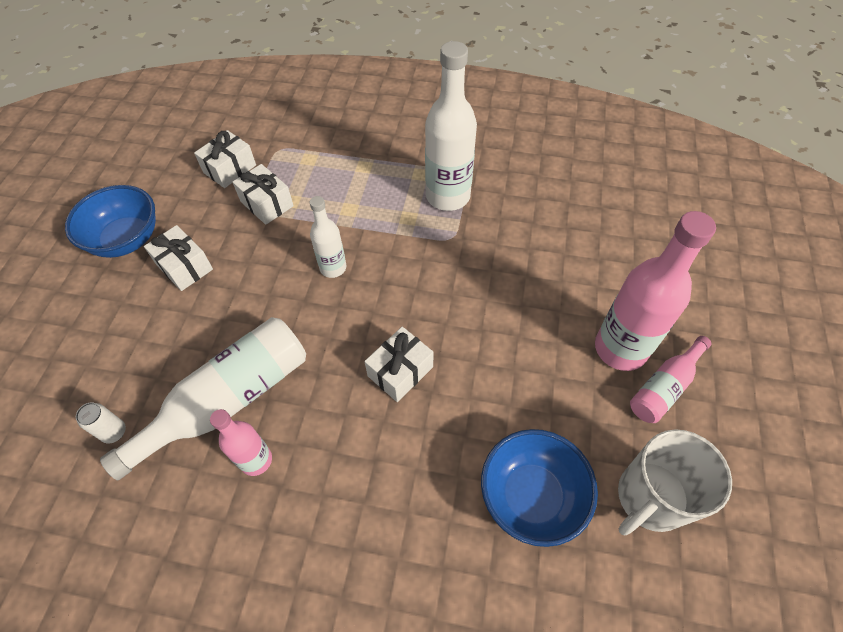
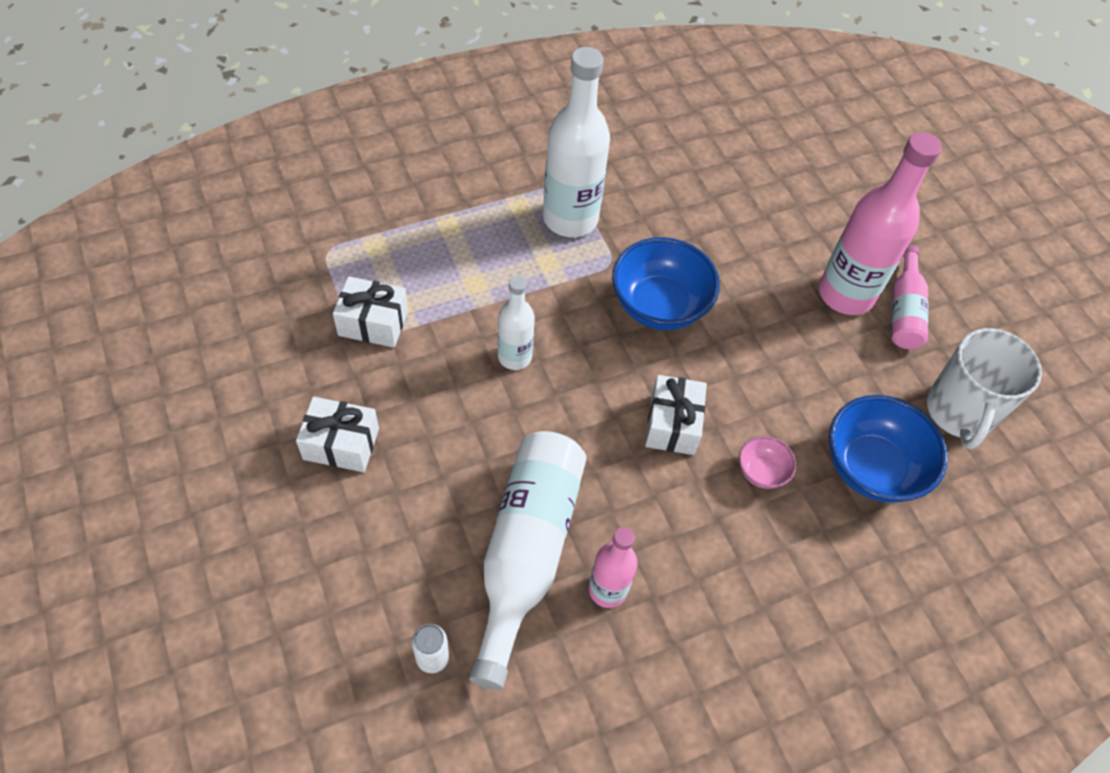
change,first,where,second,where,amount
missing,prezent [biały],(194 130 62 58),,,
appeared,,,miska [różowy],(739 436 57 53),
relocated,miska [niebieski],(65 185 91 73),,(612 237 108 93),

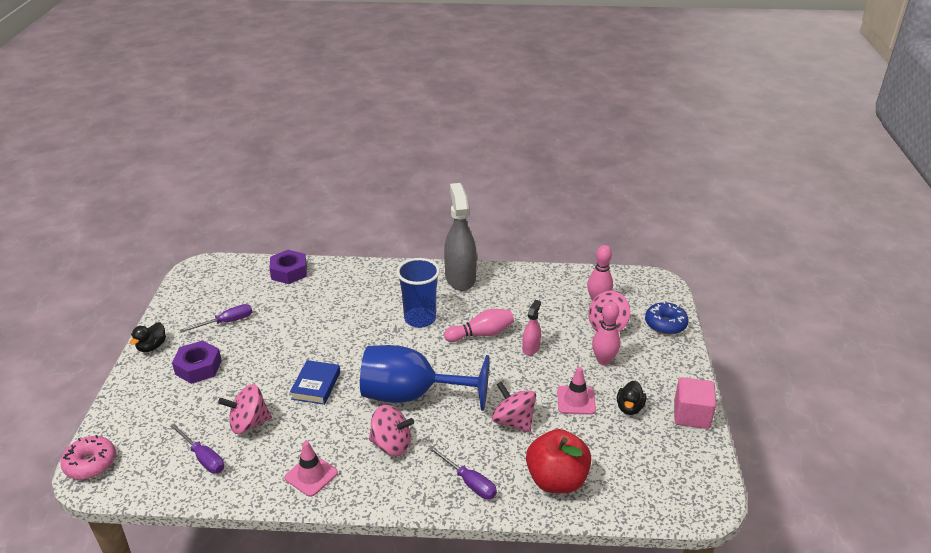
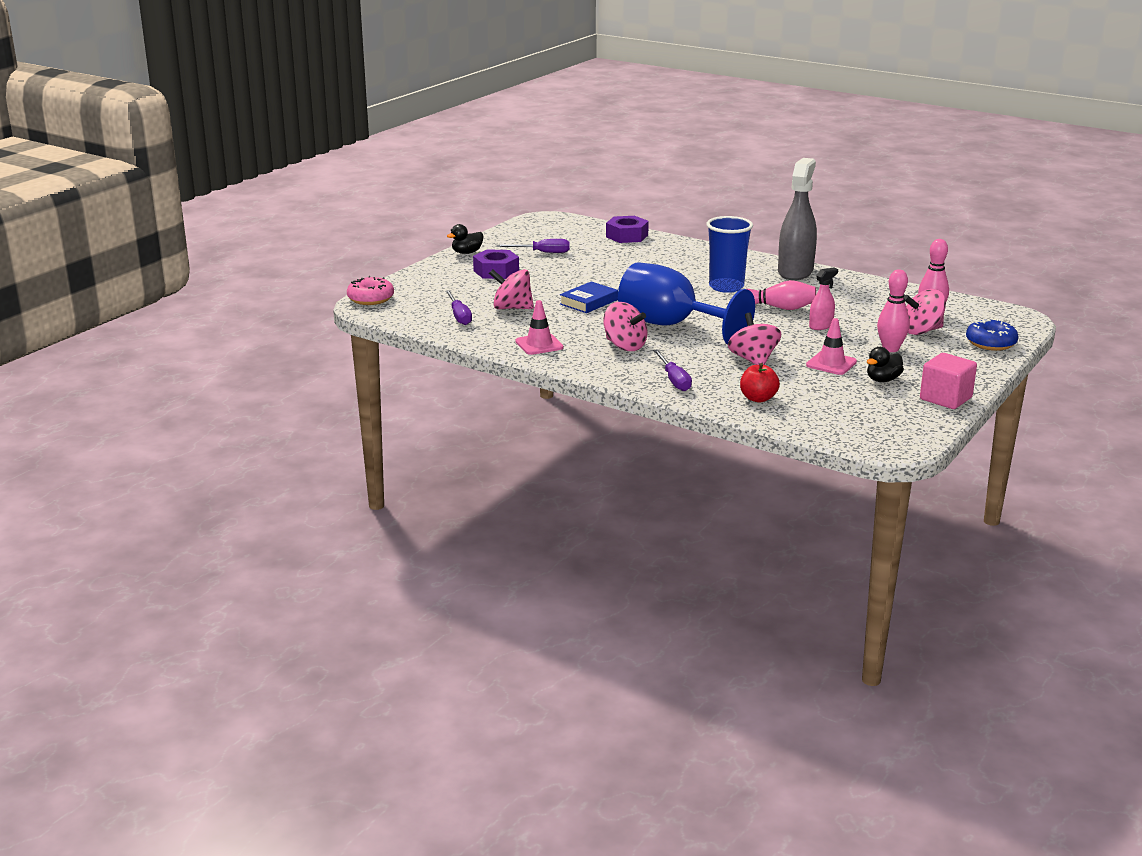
change,first,where,second,where,amount
size,jabłko [czerwony],(526 429 65 64),,(740 363 40 40),x0.58

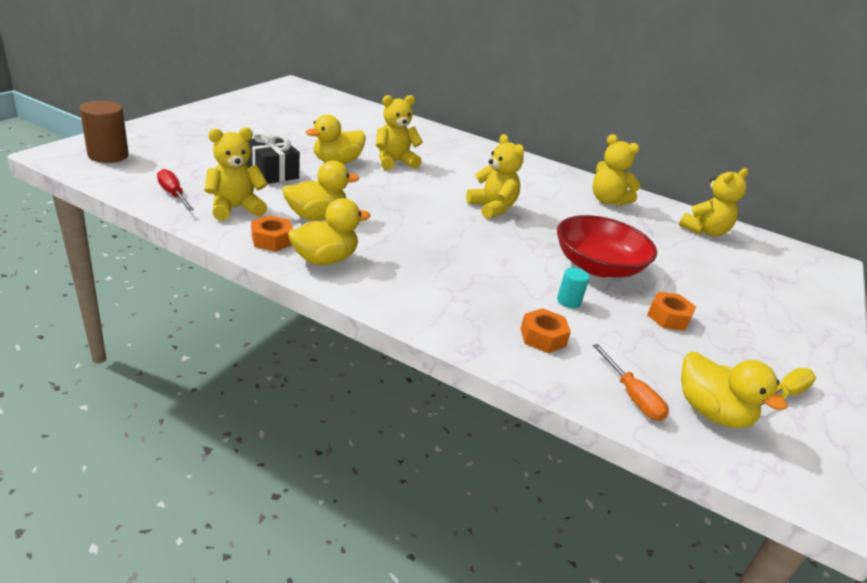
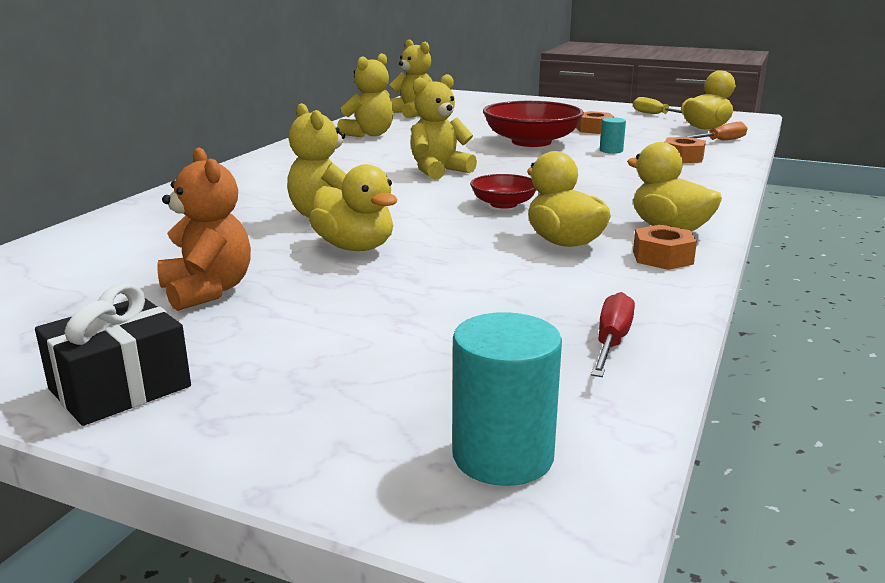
change,first,where,second,where,amount
missing,miś [żółty],(204 127 64 93),,,
appeared,,,miś [pomarańczowy],(158 147 93 164),
appeared,,,miska [czerwony],(470 174 66 35),
relocated,prezent [czarny],(246 130 54 54),,(35 283 156 143),
colour,walec [brązowy],(80 101 49 62),walec [turkusowy],(452 312 110 174),
spun,śrubokręt [czerwony],(157 169 37 42),,(591 292 44 85),150 degrees clockwise

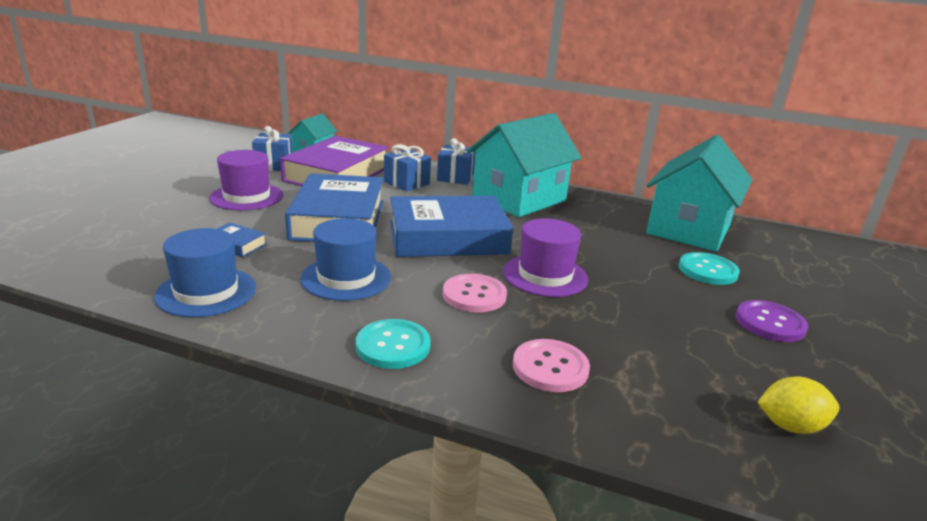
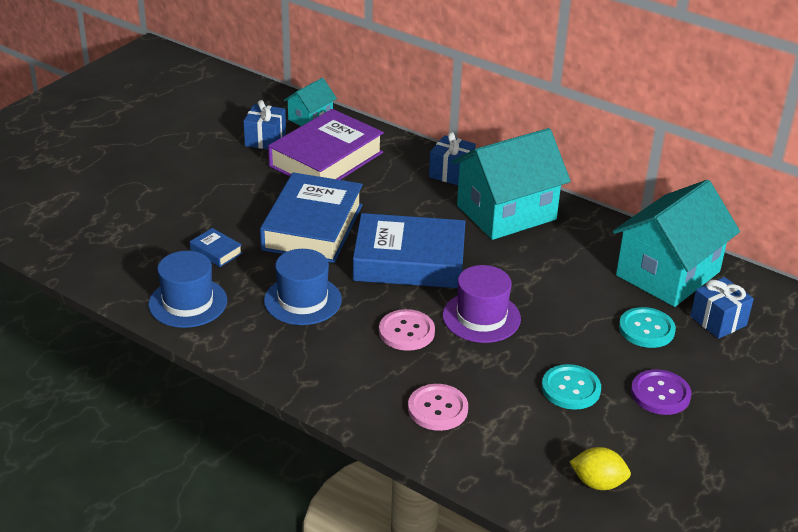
change,first,where,second,where,amount
missing,kapelusz [fioletowy],(209 150 74 61),,,
relocated,guzik [turkusowy],(356 319 74 50),,(542 364 59 46),
relocated,prezent [niebieski],(384 144 47 47),,(690 277 64 62),

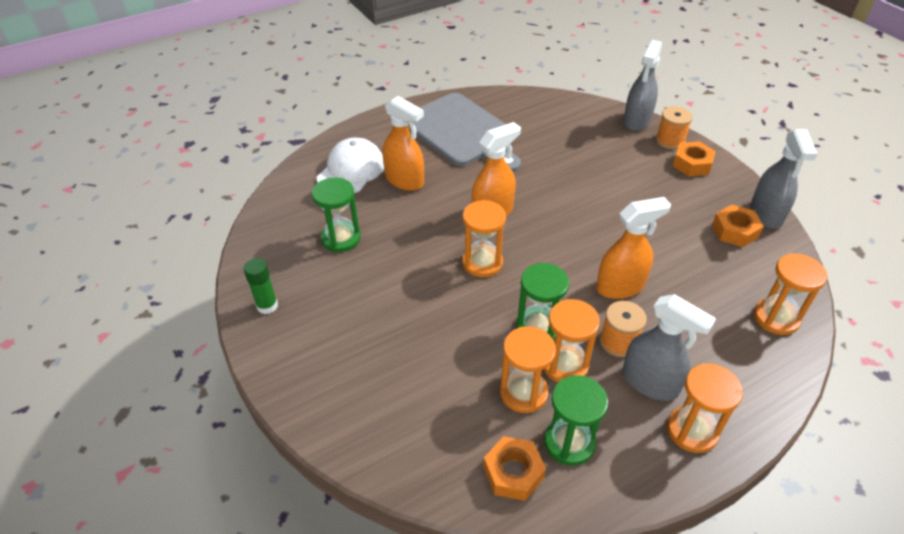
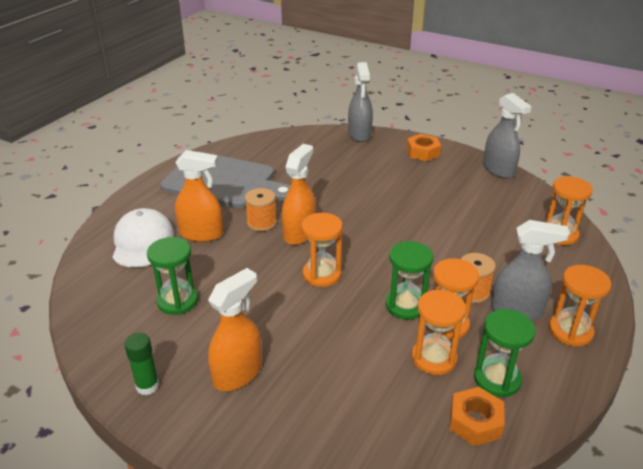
change,first,where,second,where,amount
missing,nakrętka [pomarańczowy],(712 205 52 42),,,
relocated,spryskiwacz [pomarańczowy],(596 197 75 102),,(208 268 54 123),
relocated,szpulka [pomarańczowy],(656 106 37 43),,(245 188 32 43),

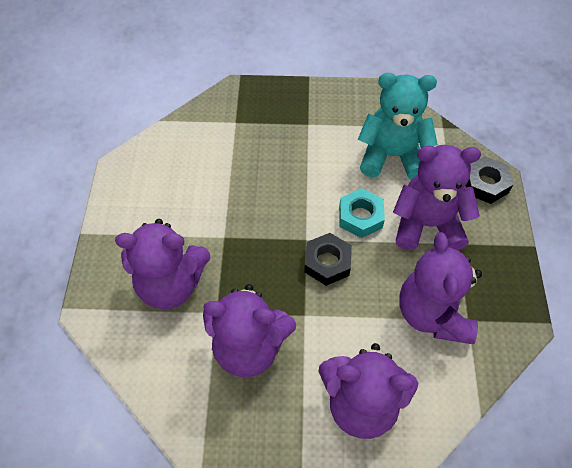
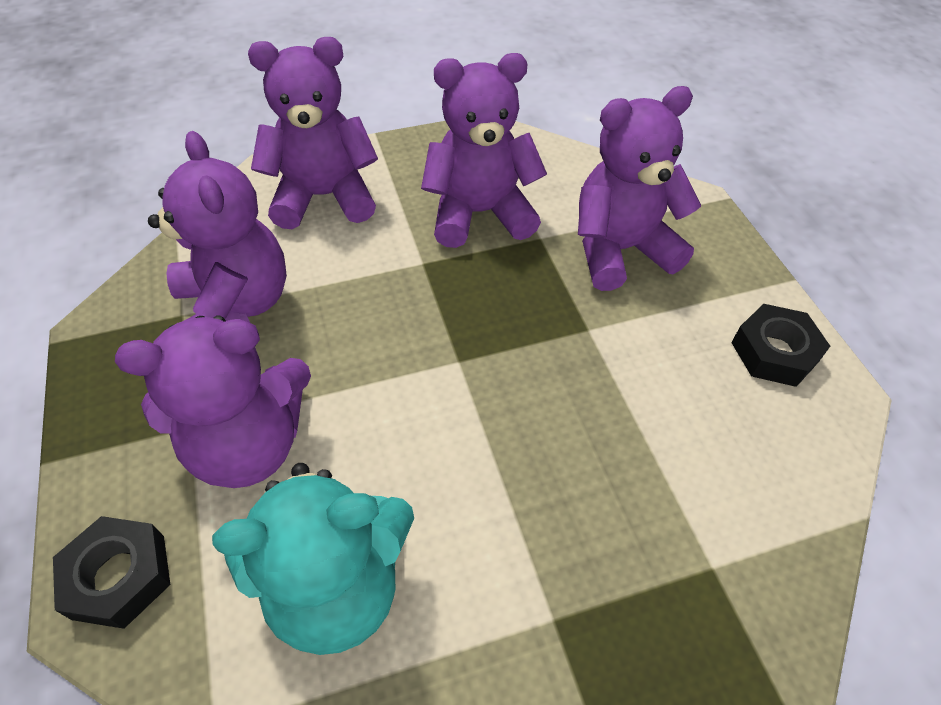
change,first,where,second,where,amount
missing,nakrętka [turkusowy],(339 188 46 50),,,
relocated,nakrętka [czarny],(304 233 48 53),,(731 304 99 83),

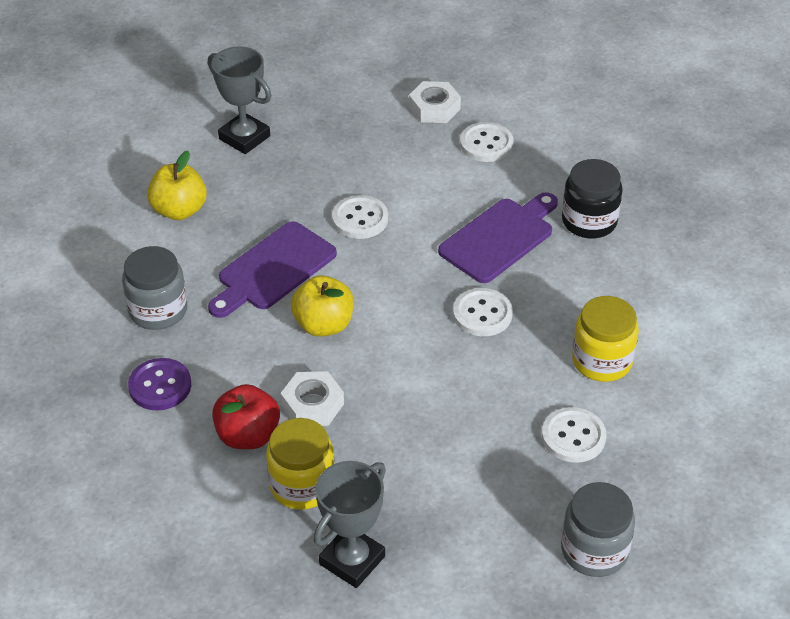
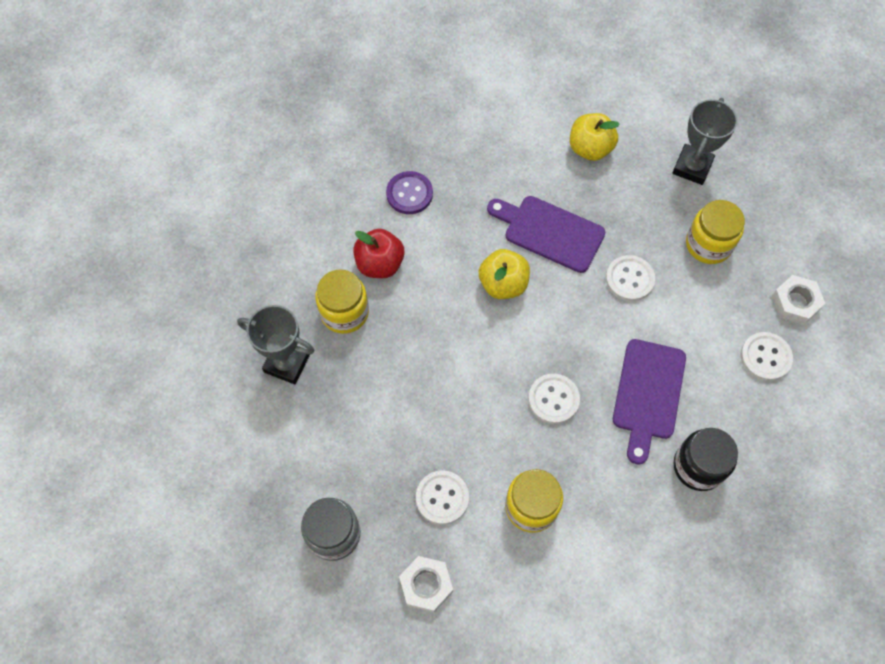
change,first,where,second,where,amount
missing,słoik [szary],(122 246 65 84),,,
appeared,,,słoik [żółty],(686 200 59 64),
relocated,nakrętka [biały],(281 371 63 55),,(399 556 54 56),
spun,deska do krojenia [fioletowy],(438 192 120 91),,(613 339 73 125),75 degrees clockwise

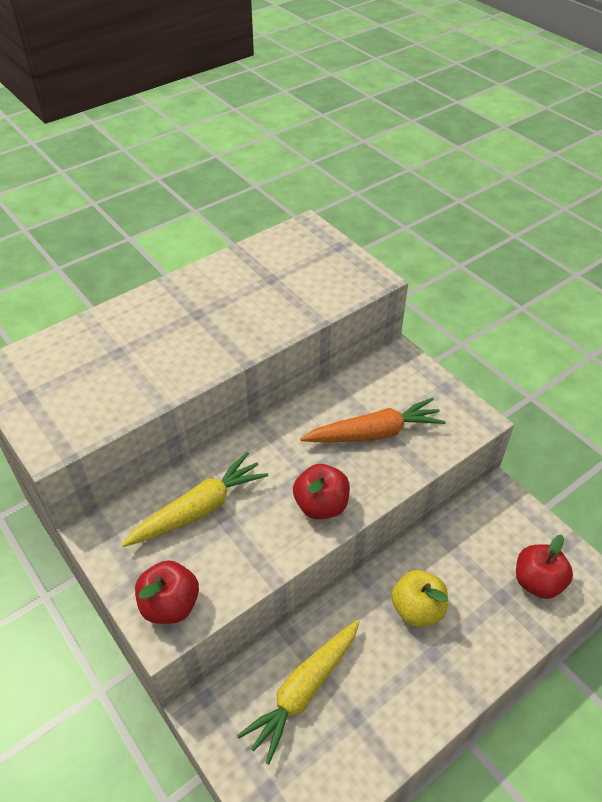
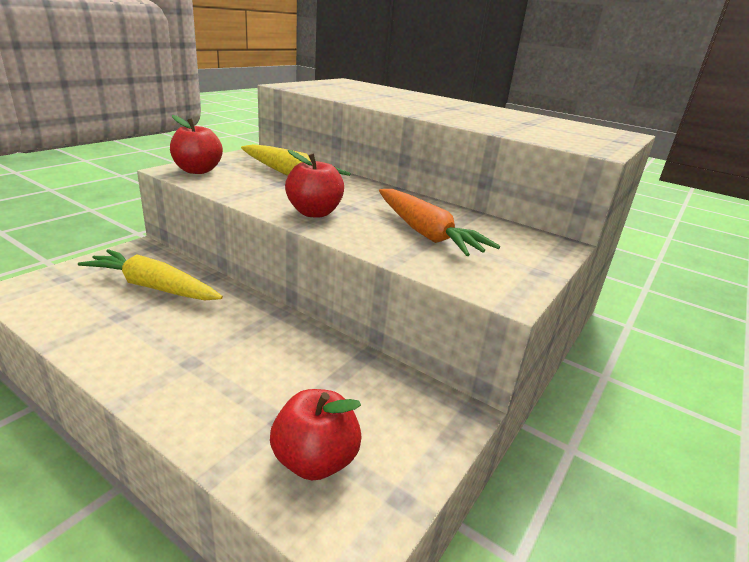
change,first,where,second,where,amount
missing,jabłko [żółty],(391 570 57 57),,,

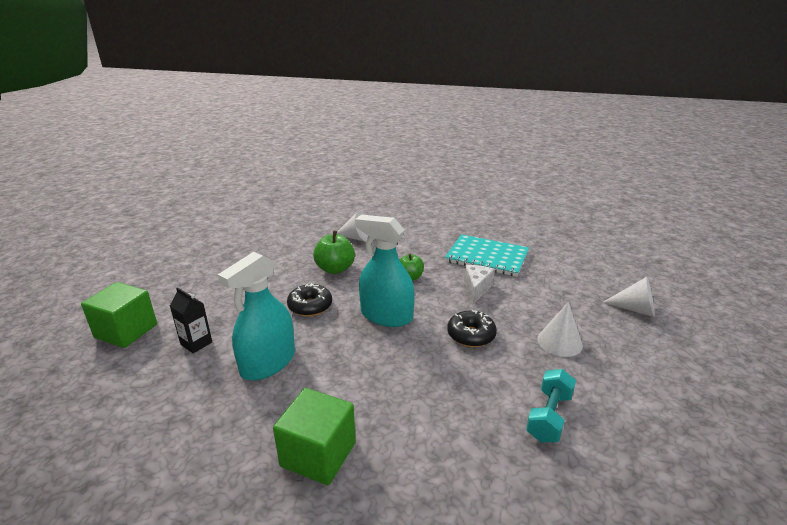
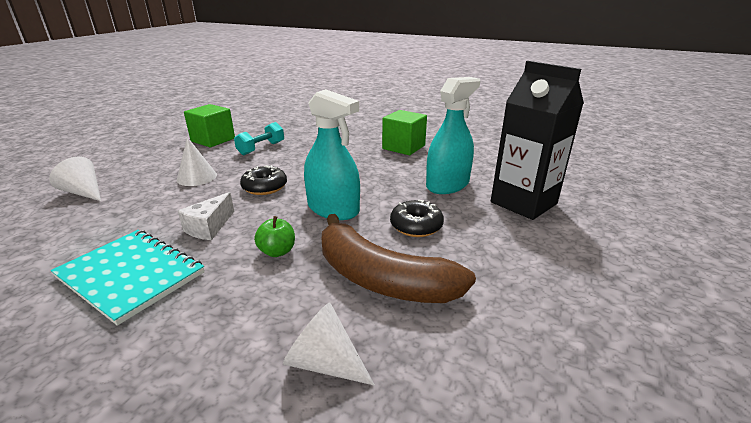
change,first,where,second,where,amount
relocated,sześcian [zielony],(81 282 76 66),,(184 104 51 43),
exchanged,jabłko [zielony],(313 231 42 43),banan [brązowy],(322 214 154 89),
size,karton mleka [czarny],(170 287 42 66),,(491 61 93 159),x2.19

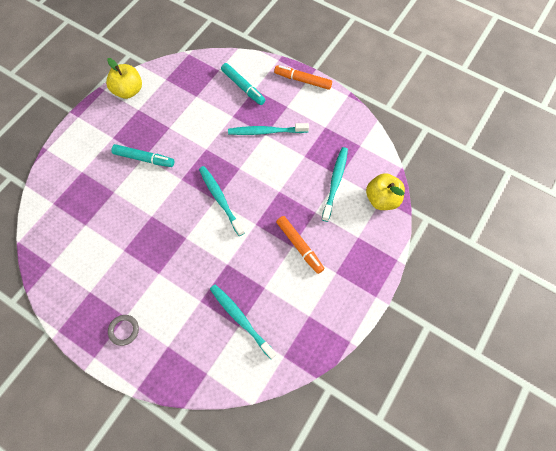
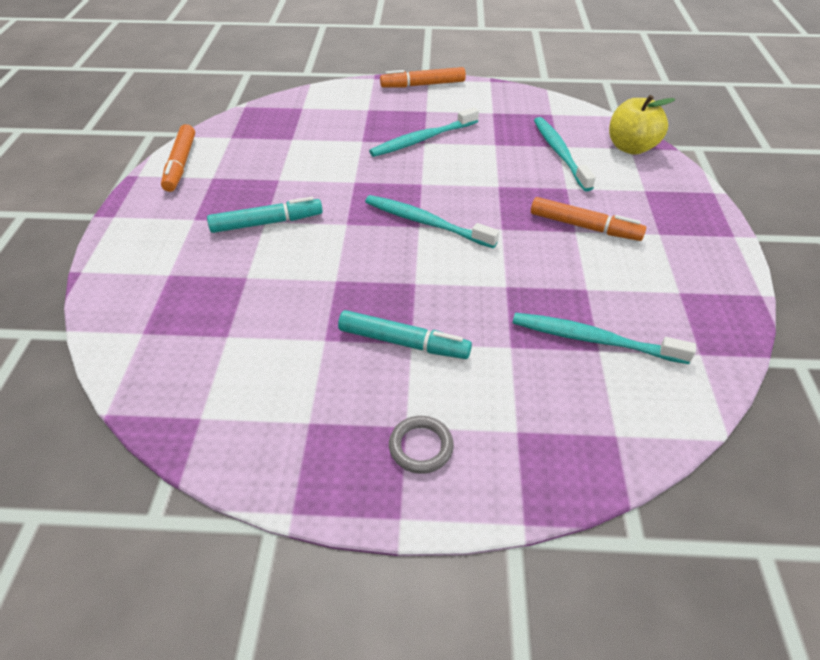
change,first,where,second,where,amount
relocated,flamaster [turkusowy],(221 63 44 42),,(338 310 134 49),
exchanged,jabłko [żółty],(106 58 36 41),flamaster [pomarańczowy],(161 124 34 68),

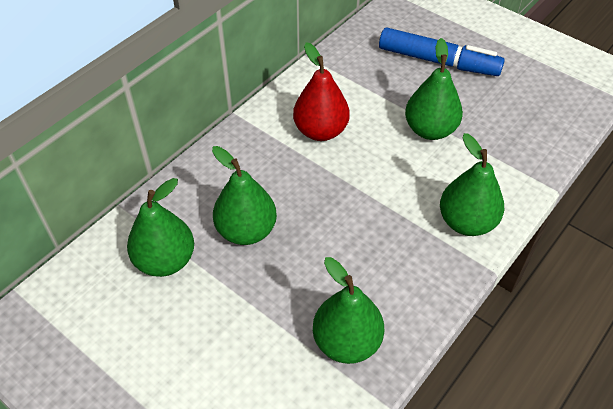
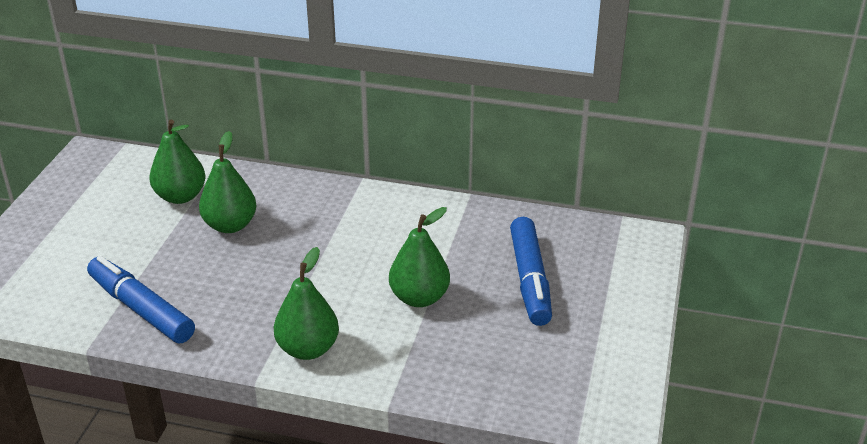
change,first,where,second,where,amount
missing,gruszka [czerwony],(293 42 57 99),,,
exchanged,gruszka [zielony],(313 257 71 107),flamaster [niebieski],(87 256 108 87),

